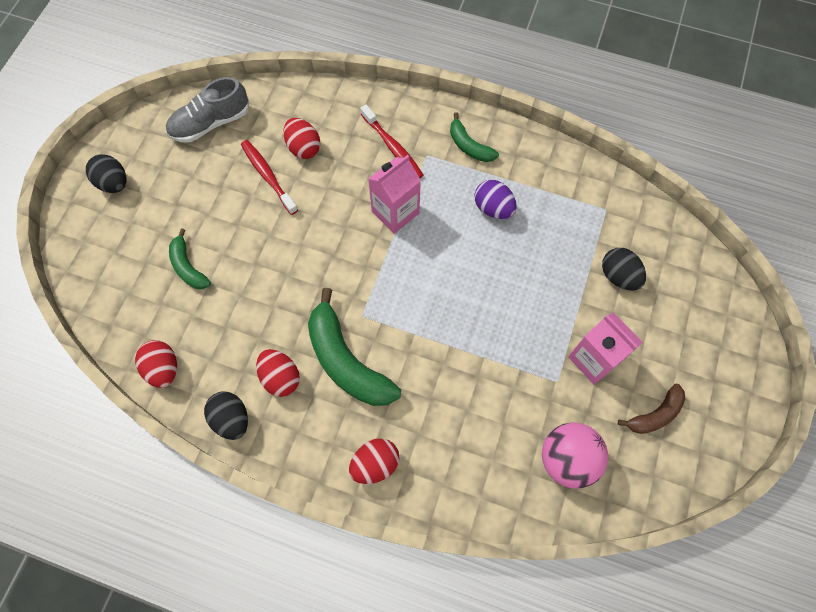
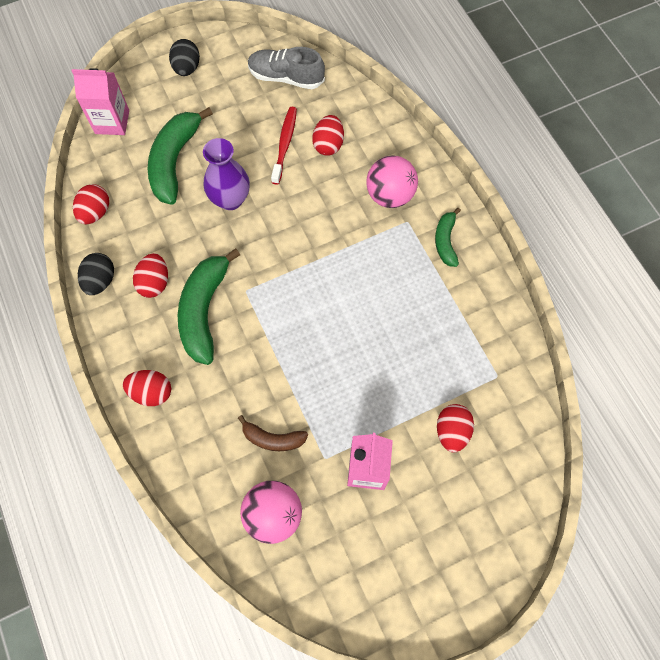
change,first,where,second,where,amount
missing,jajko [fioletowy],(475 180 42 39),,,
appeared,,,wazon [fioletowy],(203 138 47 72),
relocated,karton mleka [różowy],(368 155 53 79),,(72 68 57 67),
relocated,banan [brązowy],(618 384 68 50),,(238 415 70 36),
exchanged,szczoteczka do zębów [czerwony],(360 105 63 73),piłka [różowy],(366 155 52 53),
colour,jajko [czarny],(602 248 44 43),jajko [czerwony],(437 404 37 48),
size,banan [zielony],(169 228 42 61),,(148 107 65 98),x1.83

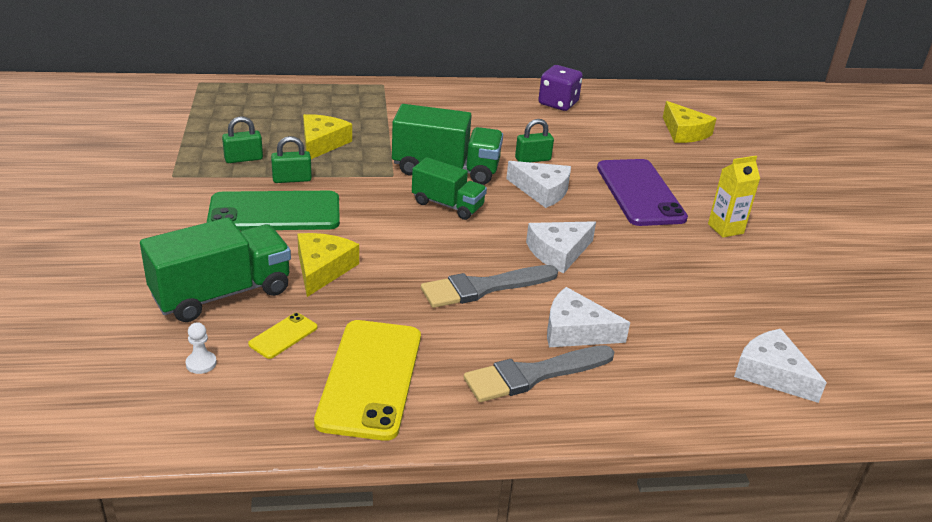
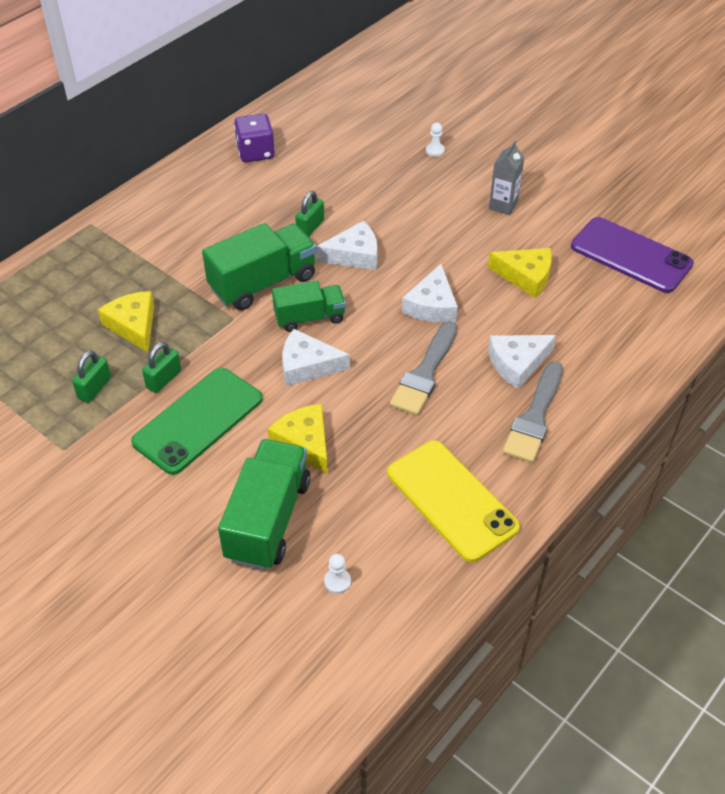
change,first,where,second,where,amount
missing,telefon [żółty],(248 313 70 46),,,
appeared,,,pionek [biały],(426 123 19 34),
relocated,telefon [fioletowy],(597 159 91 67),,(571 217 123 76),
relocated,ser [żółty],(663 101 54 42),,(488 248 64 50),
relocated,ser [biały],(734 329 93 74),,(282 329 68 57),
colour,karton mleka [żółty],(708 156 52 81),karton mleka [szary],(489 141 36 74),

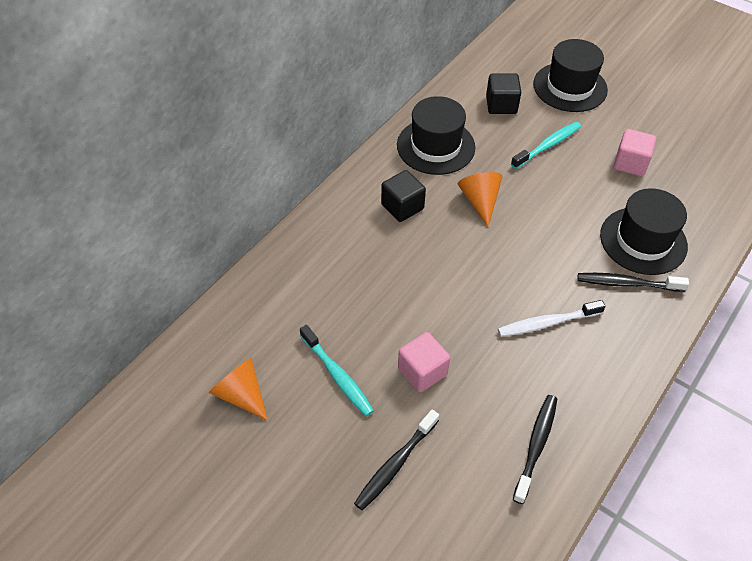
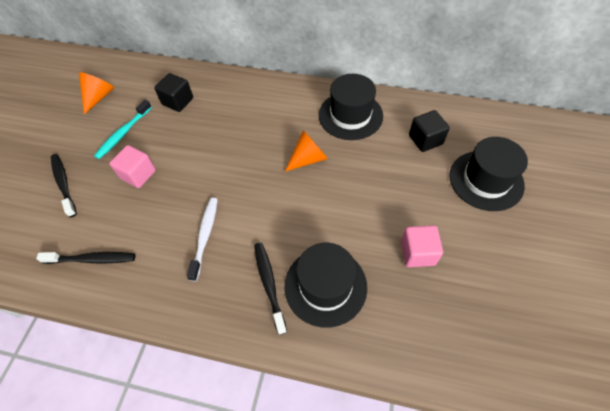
change,first,where,second,where,amount
missing,szczoteczka do zębów [turkusowy],(511 122 70 47),,,
relocated,sześcian [czarny],(381 170 45 52),,(154 73 39 39),
spun,szczoteczka do zębów [czarny],(354 410 85 100),,(51 154 26 63),45 degrees clockwise
spun,szczoteczka do zębów [biały],(498 300 108 37),,(187 198 31 83),45 degrees clockwise

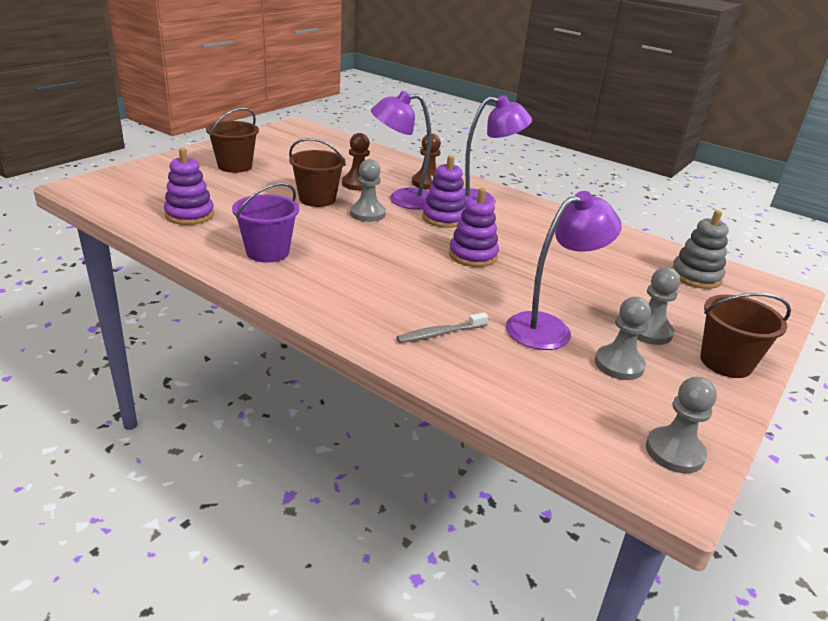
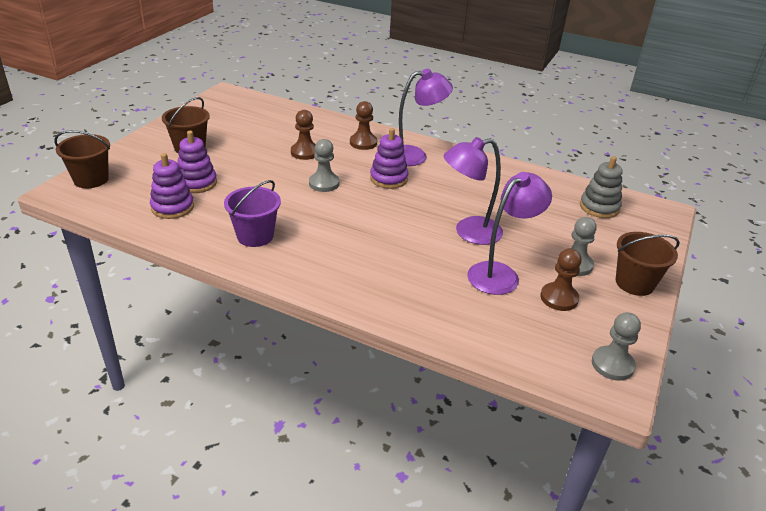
change,first,where,second,where,amount
missing,szczoteczka do zębów [szary],(396 312 92 31),,,
relocated,wiadro [brązowy],(289 138 57 69),,(55 130 55 58),
relocated,lampka [fioletowy],(371 91 61 118),,(444 137 59 108),
relocated,zabawka nakładanka [fioletowy],(449 188 50 79),,(177 131 40 62),
colour,pionek [szary],(595 297 56 83),pionek [brązowy],(540 249 42 62),

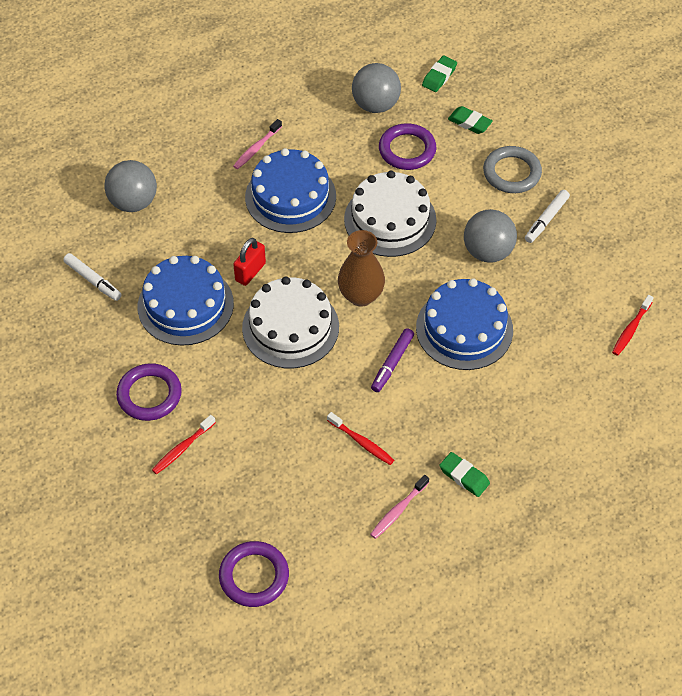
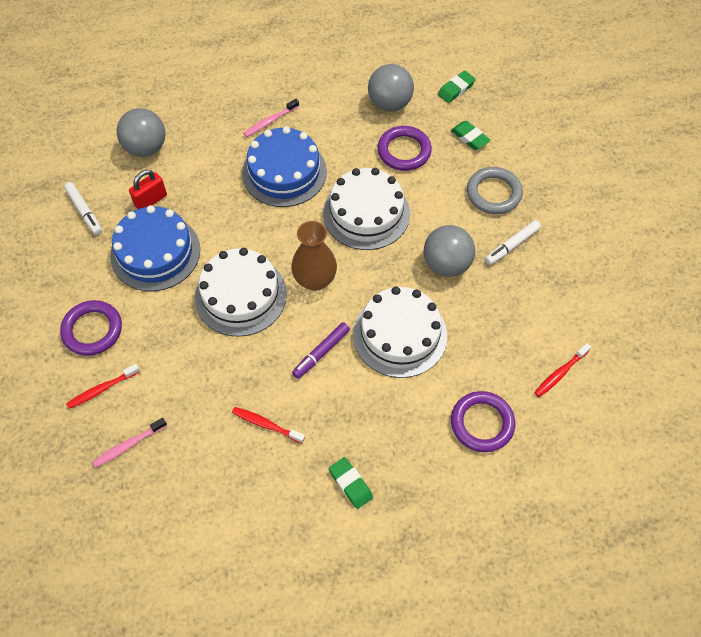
change,first,where,second,where,amount
relocated,pierścień [fioletowy],(219 541 70 66),,(451 391 64 61),
relocated,kłódka [czerwony],(233 238 33 48),,(129 170 38 39),
relocated,szczoteczka do zębów [różowy],(370 475 59 64),,(93 418 74 49),
colour,tort [niebieski],(416 278 97 92),tort [biały],(353 286 94 92),
spun,szczoteczka do zębów [czerwony],(327 412 67 53),,(232 407 73 36),150 degrees clockwise

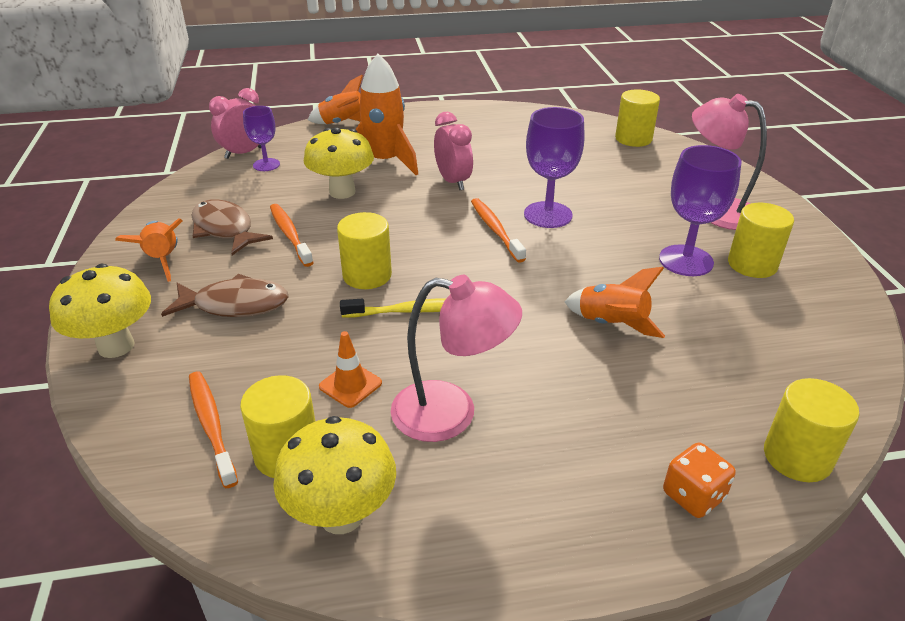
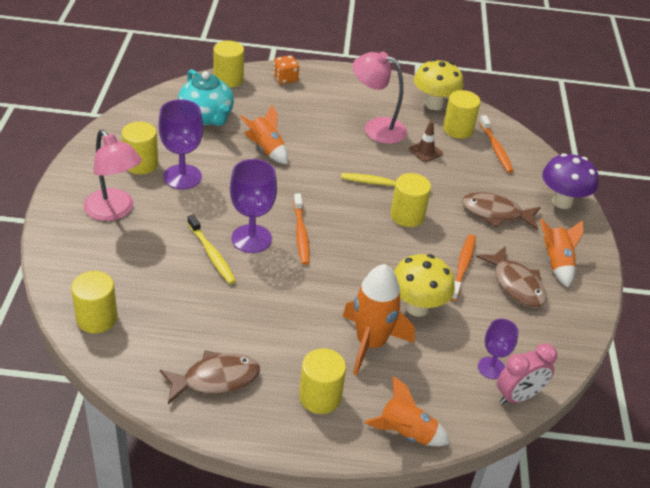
change,first,where,second,where,amount
missing,budzik [różowy],(434 112 39 78),,,
appeared,,,ryba [brązowy],(160 350 100 54),
appeared,,,imbryk [turkusowy],(178 69 56 57),
appeared,,,szczoteczka do zębów [żółty],(188 214 48 70),
appeared,,,walec [żółty],(299 348 47 66),
colour,grzyb [żółty],(49 264 102 94),grzyb [fioletowy],(542 153 56 56),
colour,pachołek [pomarańczowy],(319 331 63 77),pachołek [brązowy],(409 121 34 41),
spun,szczoteczka do zębów [pomarańczowy],(270 204 44 63),,(450 234 26 67),150 degrees counterclockwise

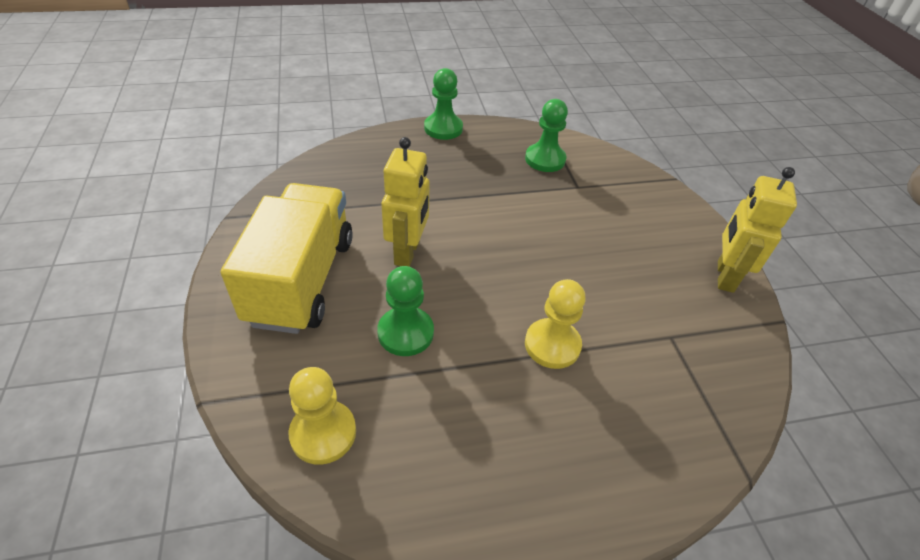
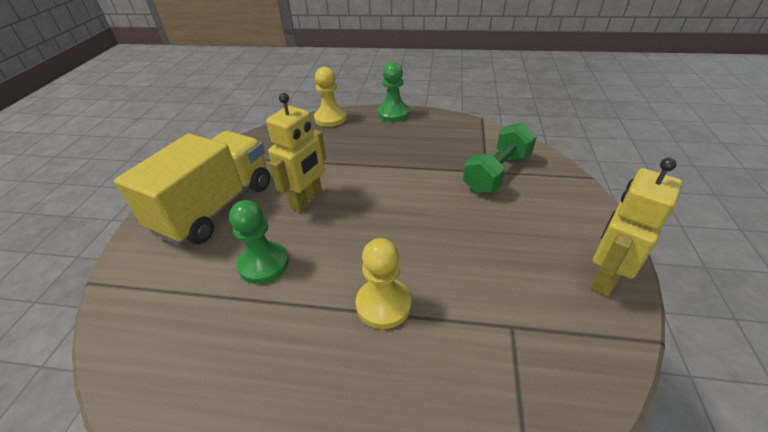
change,first,where,second,where,amount
missing,pionek [zielony],(525 99 43 73),,,
appeared,,,hantel [zielony],(463 123 74 71),
relocated,pionek [żółty],(288 367 68 98),,(314 67 33 60),

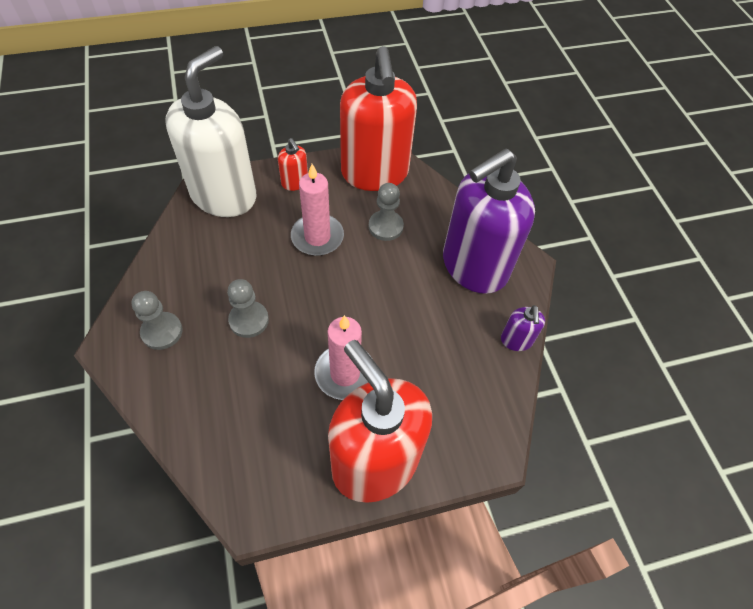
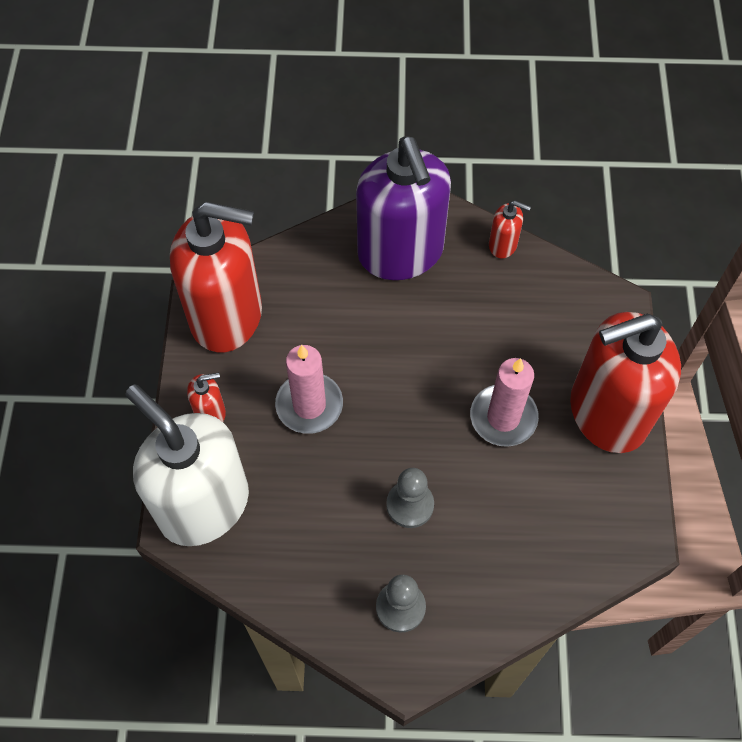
change,first,where,second,where,amount
missing,pionek [szary],(369 183 35 58),,,
colour,dozownik mydła [fioletowy],(501 305 44 46),dozownik mydła [czerwony],(489 201 42 58),

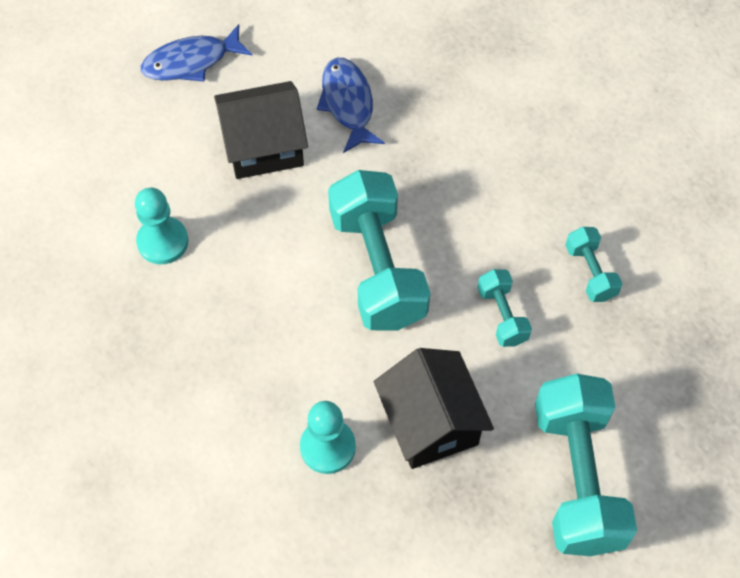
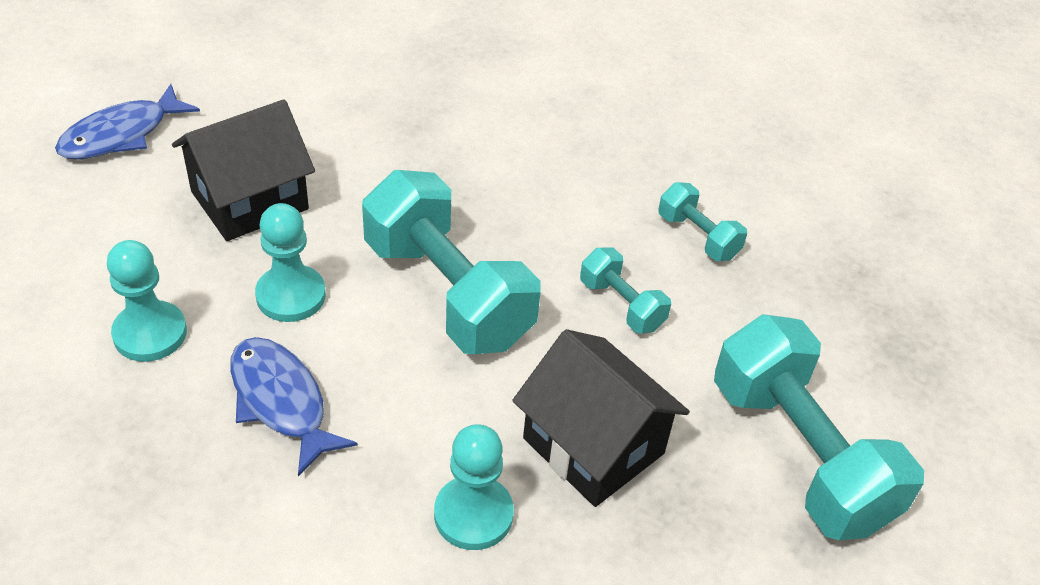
change,first,where,second,where,amount
appeared,,,pionek [turkusowy],(255 203 71 119),
relocated,ryba [niebieski],(317 58 68 95),,(230 337 128 140),

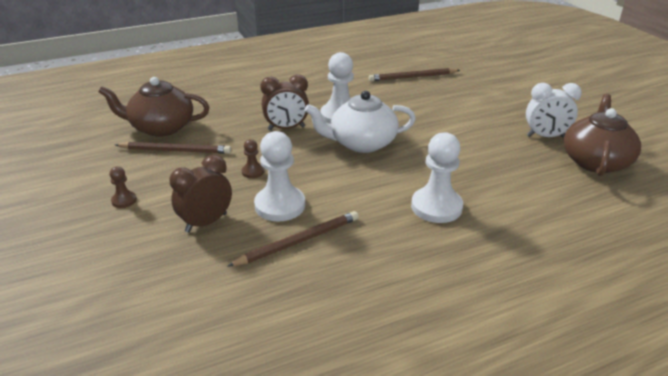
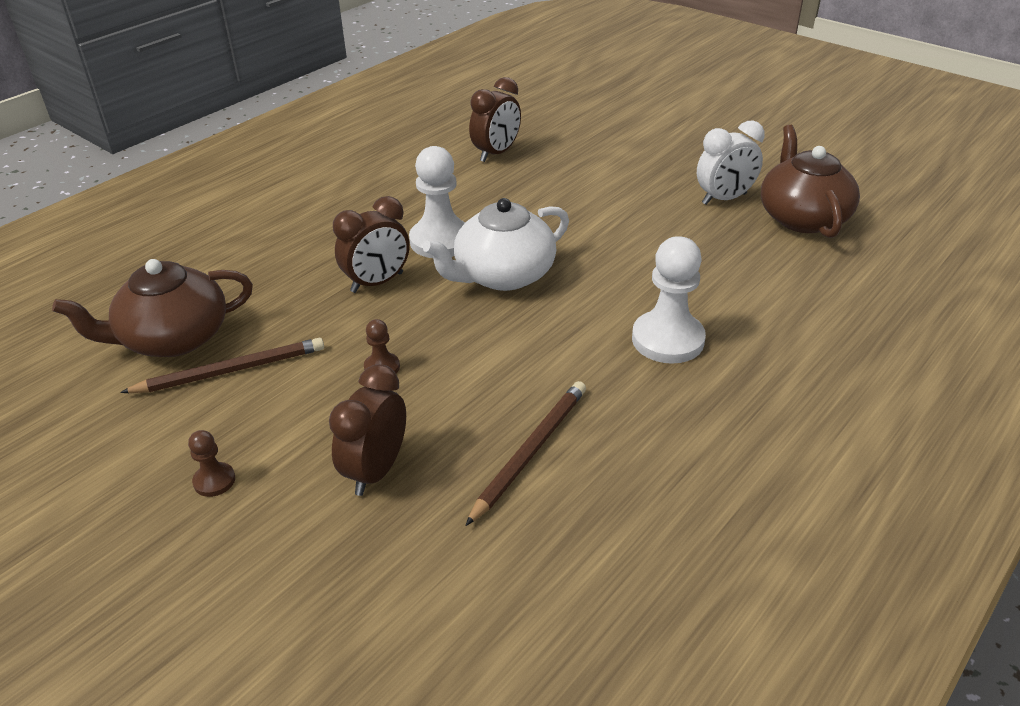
change,first,where,second,where,amount
missing,pionek [biały],(254 131 51 90),,,
exchanged,ołówek [brązowy],(369 68 91 13),budzik [brązowy],(469 77 52 85),

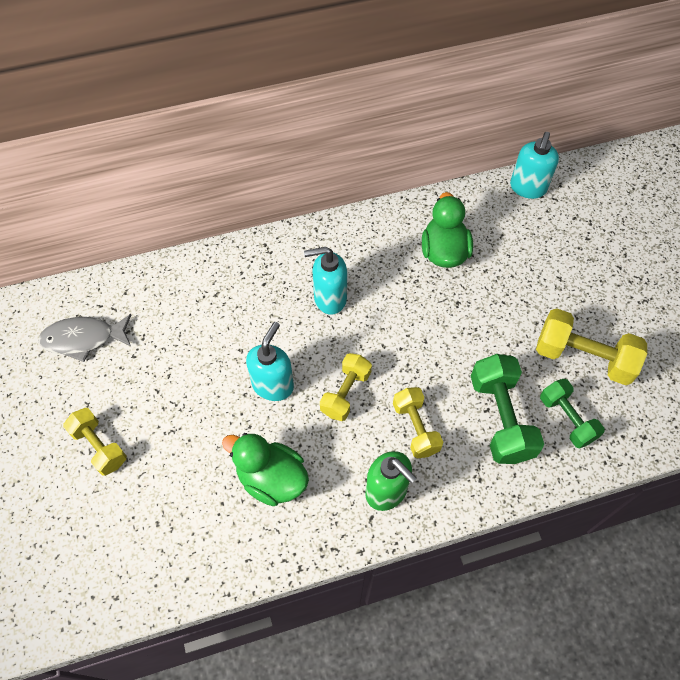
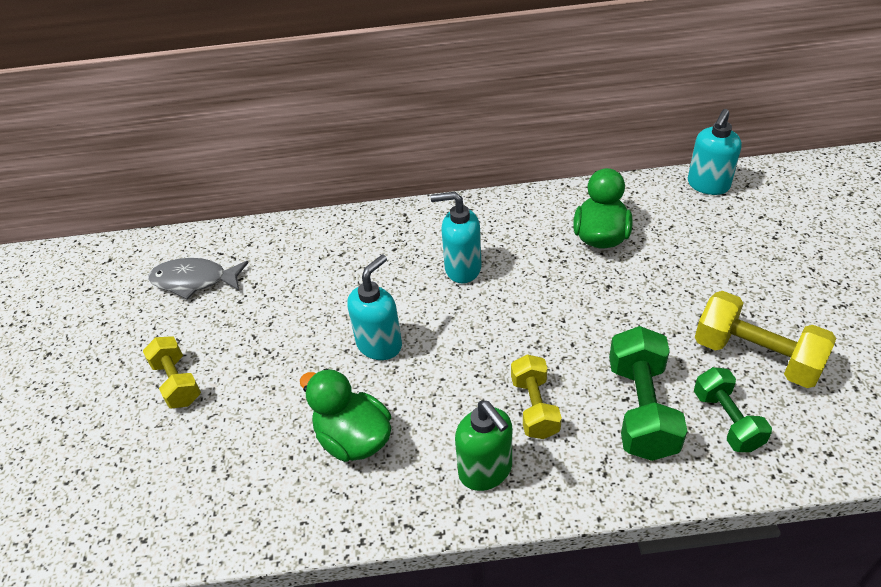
change,first,where,second,where,amount
missing,hantel [żółty],(320 353 52 68),,,

